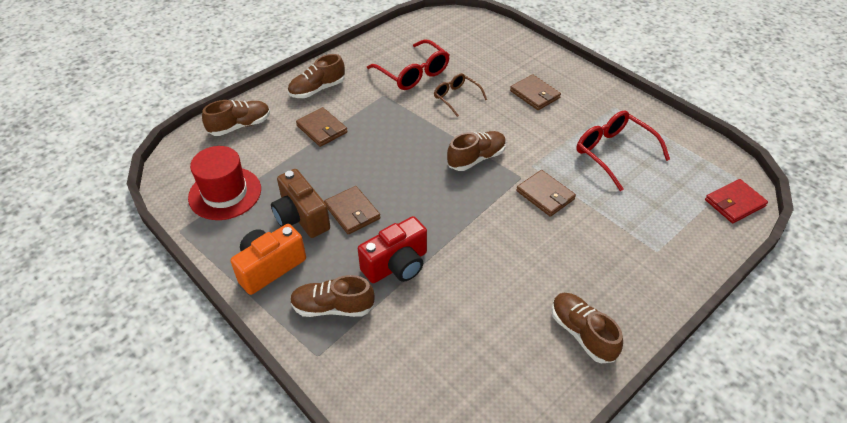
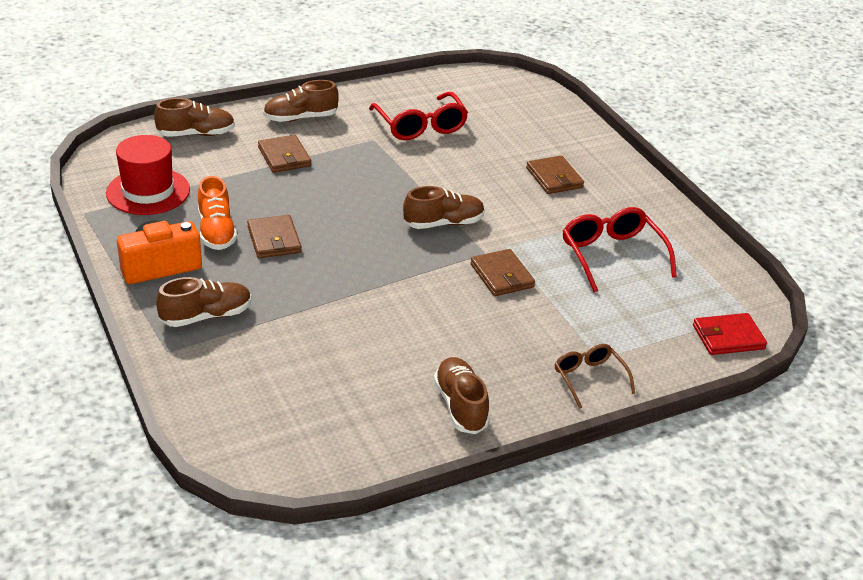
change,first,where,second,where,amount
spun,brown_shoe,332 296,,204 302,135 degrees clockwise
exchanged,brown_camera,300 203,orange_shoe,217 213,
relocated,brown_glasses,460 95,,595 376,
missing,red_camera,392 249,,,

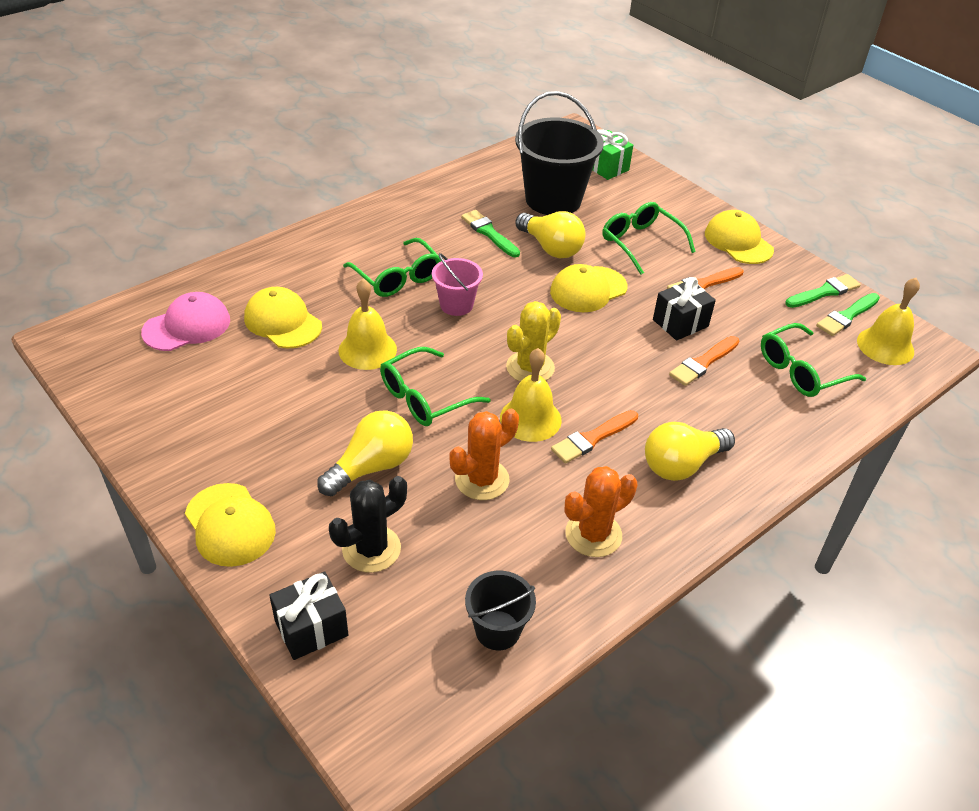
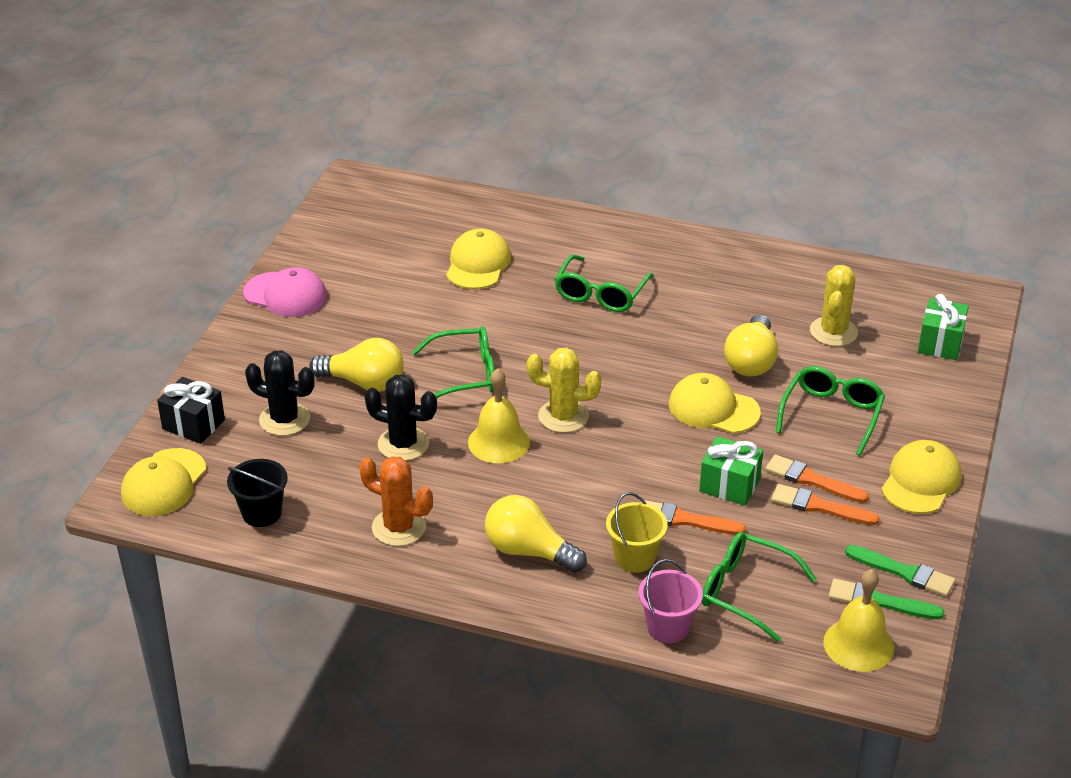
change,first,where,second,where,amount
relocated,yellow_cap,230 525,,163 482,
relocated,pink_cap,185 321,,285 292,
colour,orange_cactus,484 454,black_cactus,401 418,
spun,green_glasses,435 386,,453 362,150 degrees clockwise
appeared,,,yellow_bucket,637 532,
relocated,pink_bucket,457 284,,670 601,
colour,black_gift,684 309,green_gift,731 471,
relocated,orange_brush,594 436,,825 504,
exchanged,black_bucket,559 153,yellow_cactus,834 305,
missing,yellow_bell,367 324,,,
missing,green_brush,490 233,,,

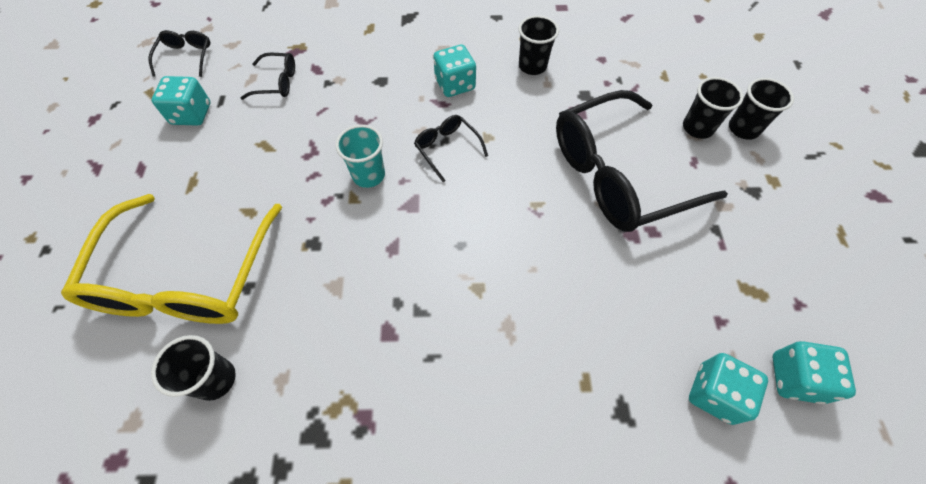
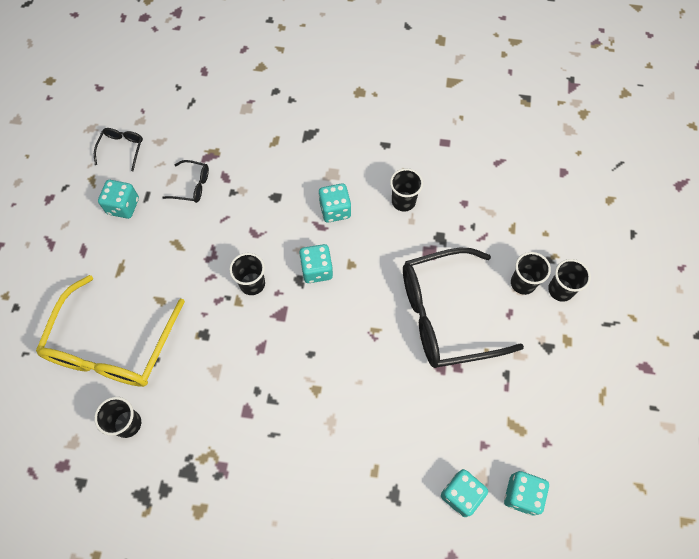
change,first,where,second,where,amount
colour,turquoise_cup,360 156,black_cup,247 274,
exchanged,black_glasses,451 148,turquoise_dice,316 263,

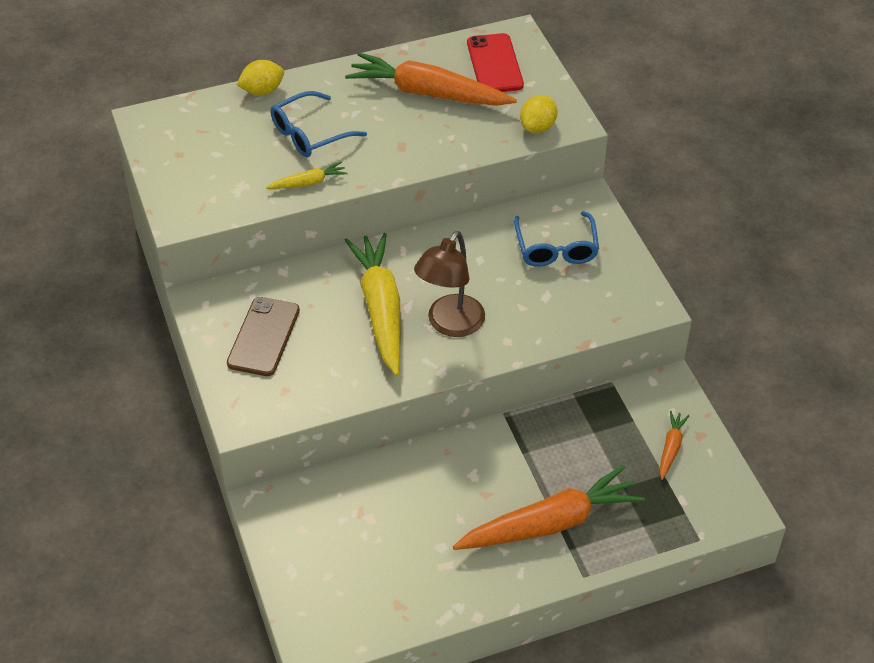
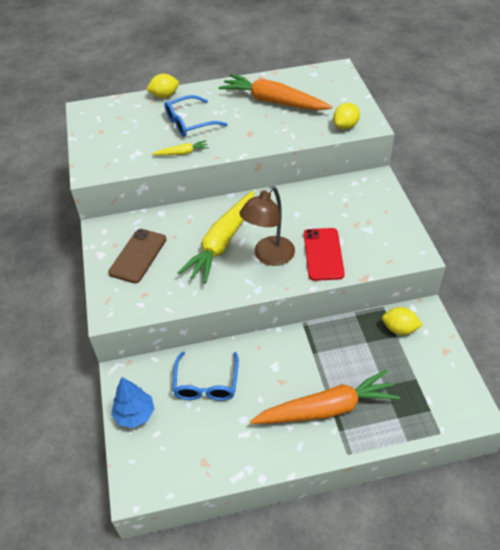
change,first,where,second,where,amount
appeared,,,blue_tree,133 402,
relocated,blue_glasses,556 239,,205 376,
spun,yellow_carrot,372 304,,216 237,150 degrees counterclockwise
relocated,red_phone,495 62,,324 254,
appeared,,,yellow_lemon,402 321,
missing,orange_carrot,674 445,,,

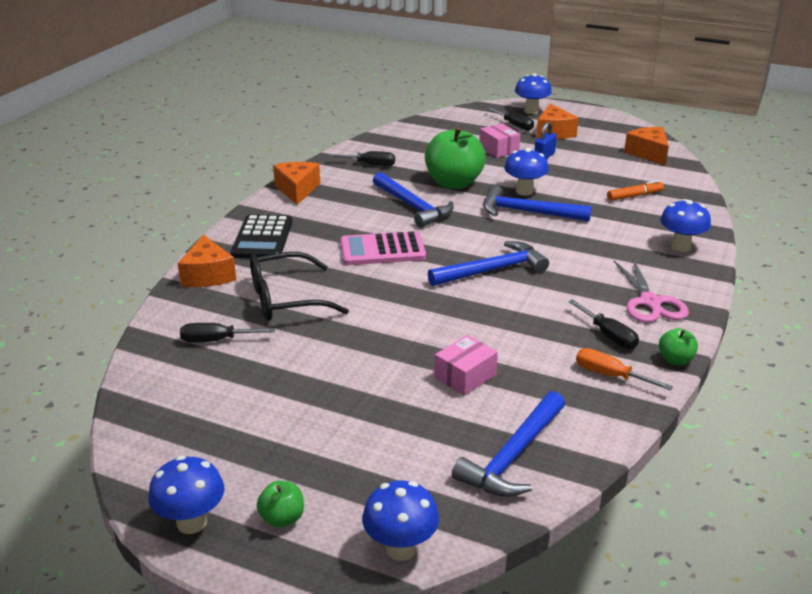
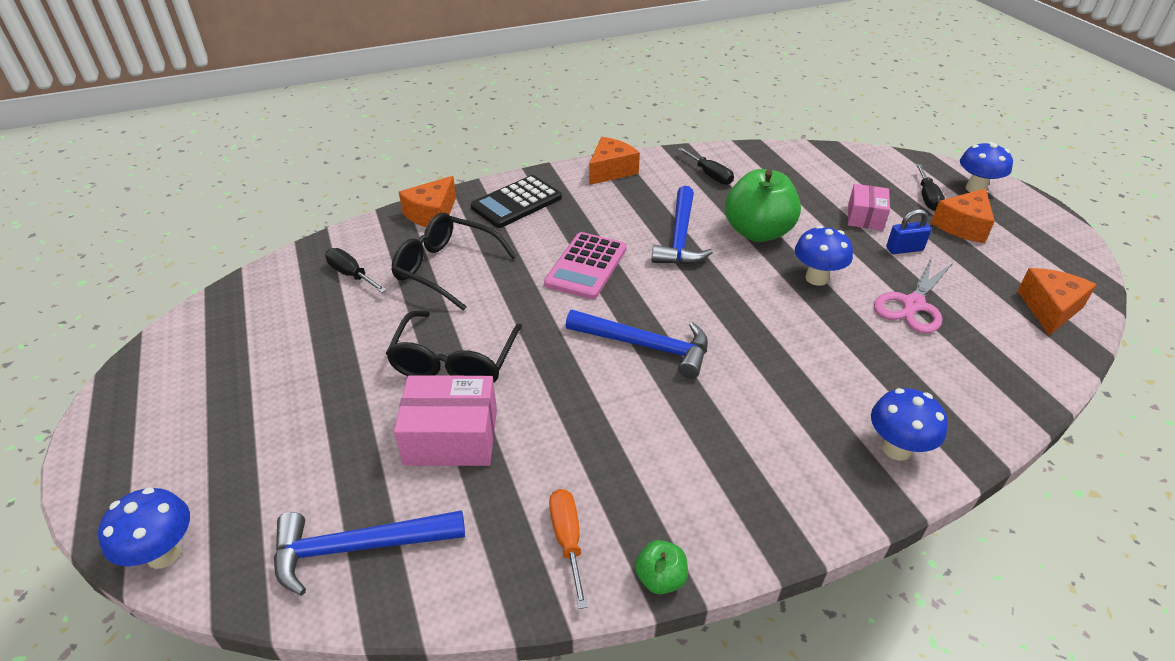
change,first,where,second,where,amount
appeared,,,black_glasses,454 347,
size,pink_box,466 365,,445 420,x1.54
spun,pink_calculator,383 248,,585 265,105 degrees counterclockwise
relocated,pink_scissors,651 291,,913 295,
missing,blue_mushroom,186 495,,,
missing,green_apple,280 504,,,
missing,blue_hammer,537 203,,,
missing,black_screwdriver,603 324,,,
missing,orange_marker,635 190,,,

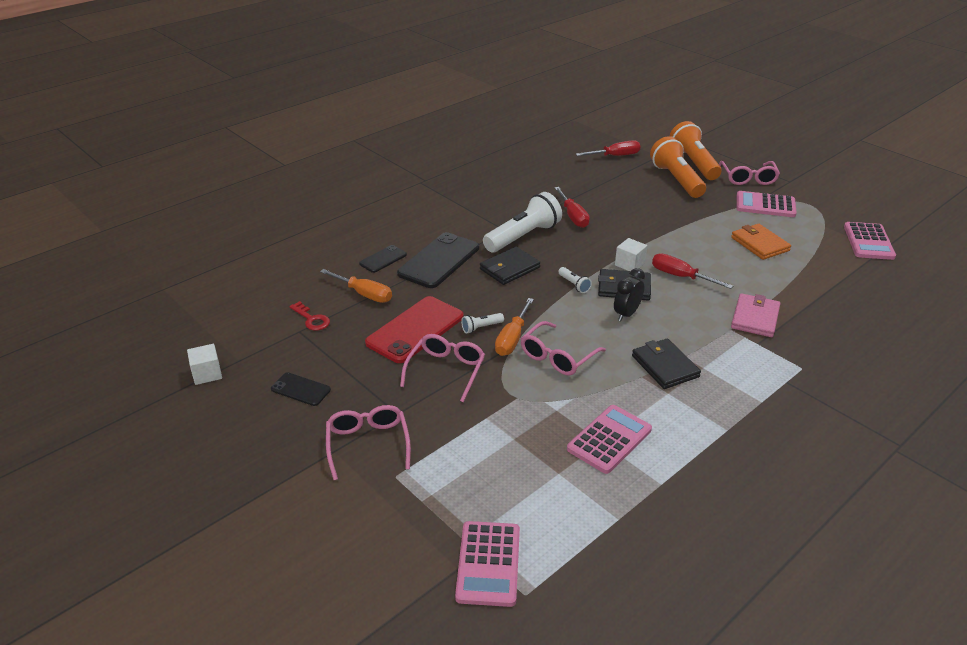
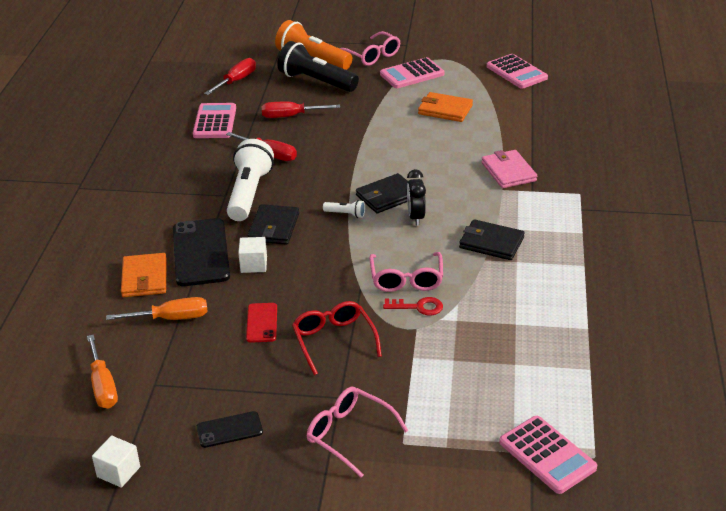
change,first,where,second,where,amount
relocated,orange_screwdriver,514 327,,102 372,
exchanged,black_phone,383 259,orange_wallet,144 275,
relocated,pink_calculator,609 439,,214 120,
relocated,white_cube,631 254,,252 255,
size,red_phone,414 329,,261 323,x0.52
relocated,red_screwdriver,692 271,,301 110,
colour,orange_flashlight,678 167,black_flashlight,318 66,
colour,pink_glasses,442 368,red_glasses,337 338,
relocated,red_key,309 316,,413 306,
missing,white_flashlight,482 323,,,

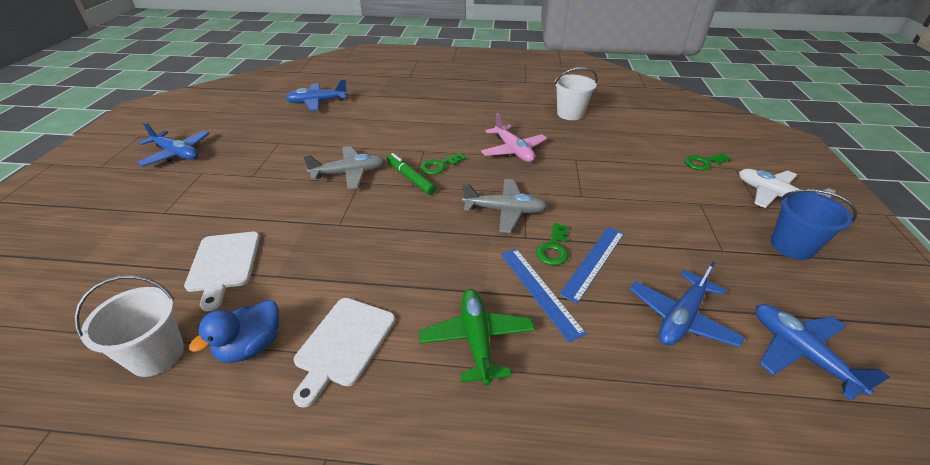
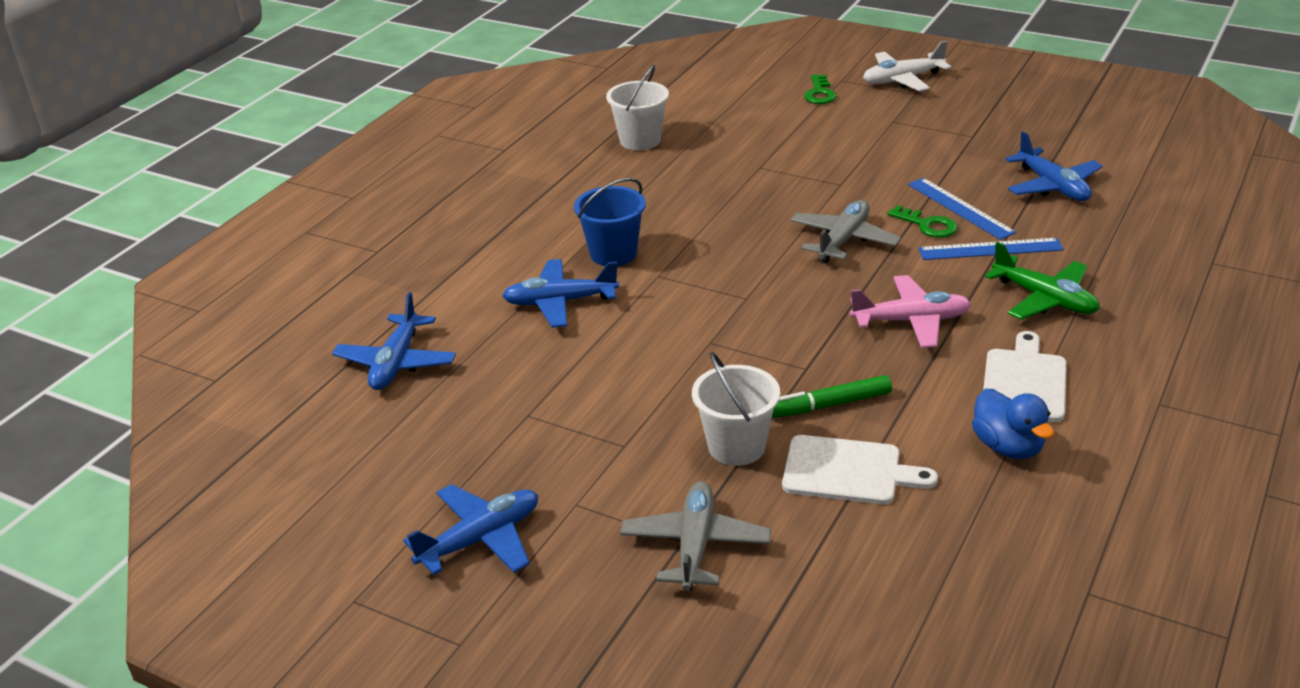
change,first,where,second,where,amount
relocated,blue_plane,822 352,,560 293,
relocated,blue_bucket,814 224,,610 222,
relocated,grey_plane,344 168,,695 536,
relocated,white_bucket,129 326,,736 409,
relocated,green_marker,411 174,,832 396,
relocated,pink_plane,514 137,,910 311,
spun,white_cutting_board,344 353,,1025 376,120 degrees counterclockwise
spun,green_plane,477 337,,1042 280,150 degrees counterclockwise
missing,green_key,443 163,,,

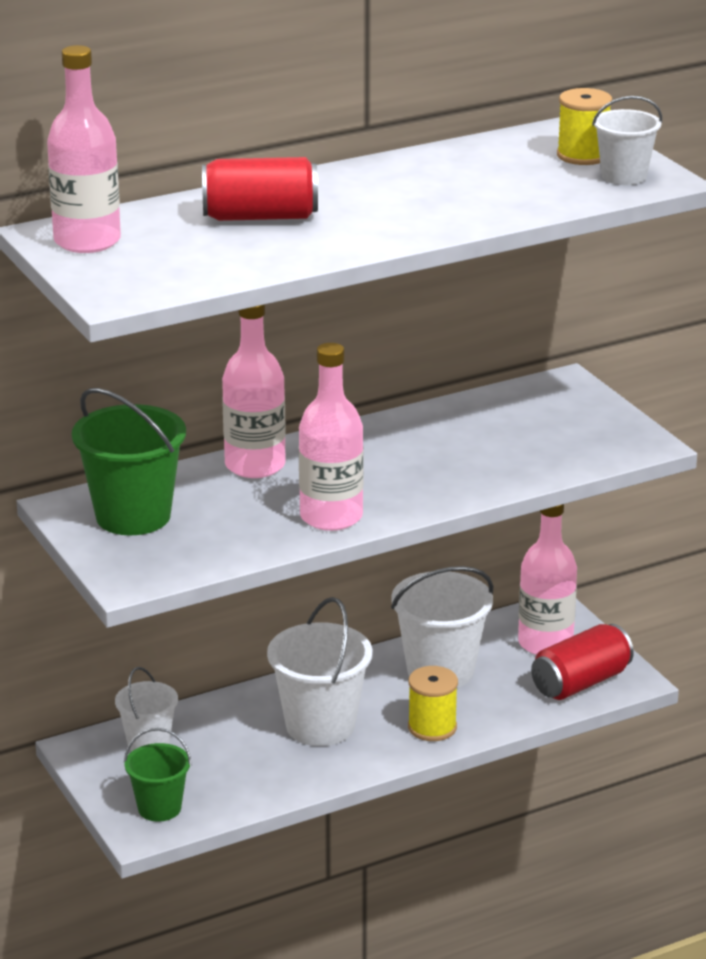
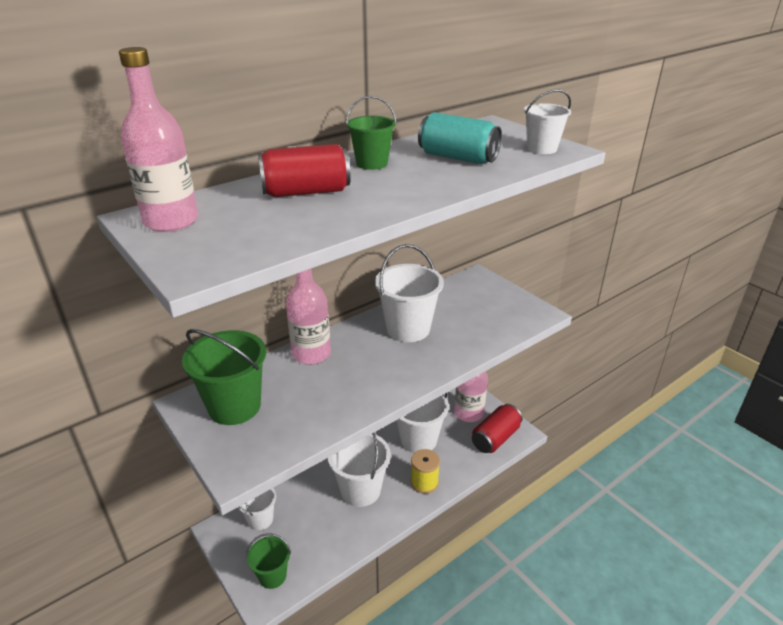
change,first,where,second,where,amount
appeared,,,green_bucket,371 133,
appeared,,,white_bucket,409 293,
appeared,,,turquoise_can,460 138,
missing,pink_bottle,331 437,,,
missing,yellow_spool,584 126,,,

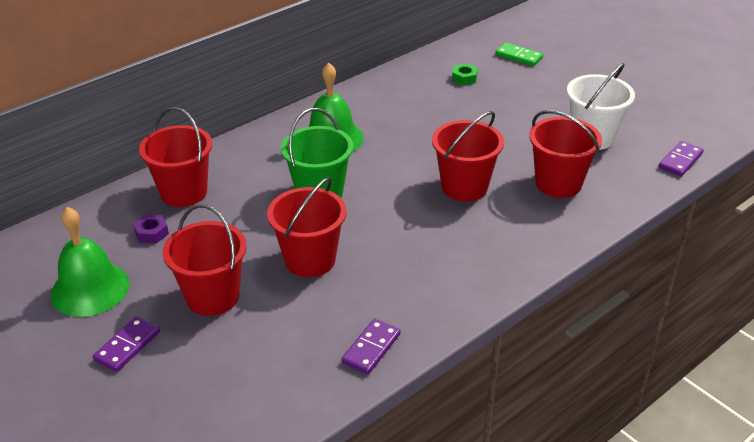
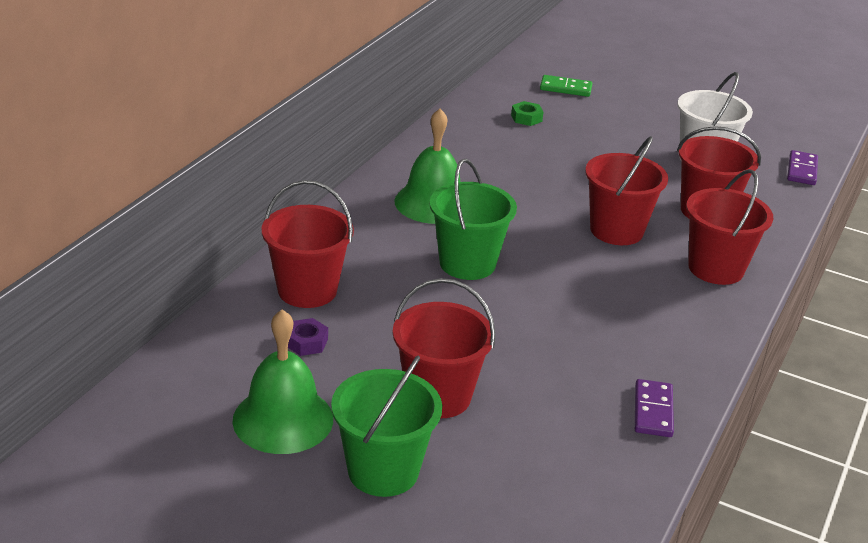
change,first,where,second,where,amount
exchanged,purple_domino,126 344,green_bucket,386 426,
relocated,red_bucket,307 227,,729 227,

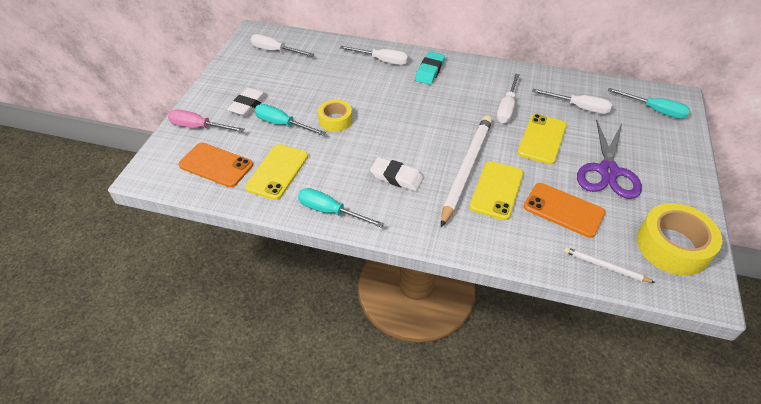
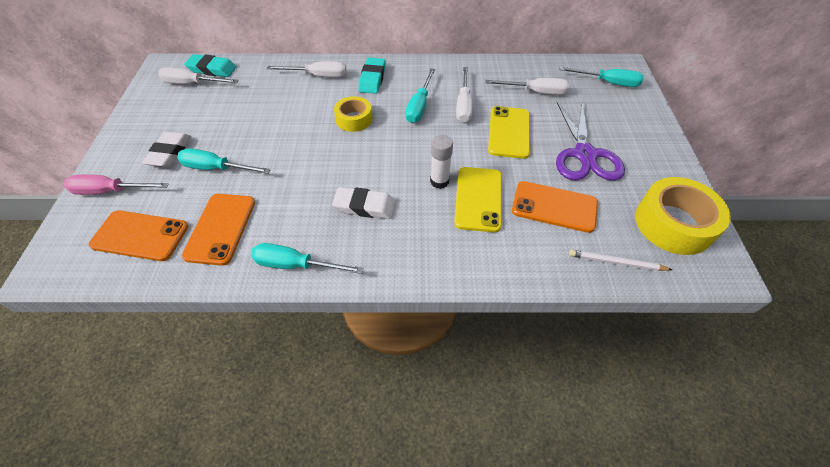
change,first,where,second,where,amount
colour,yellow_phone,276 172,orange_phone,218 230,
appeared,,,turquoise_eraser,210 65,
relocated,yellow_tape,335 116,,353 114,
appeared,,,turquoise_screwdriver,420 95,
exchanged,white_pencil,466 171,white_glue_stick,441 162,

